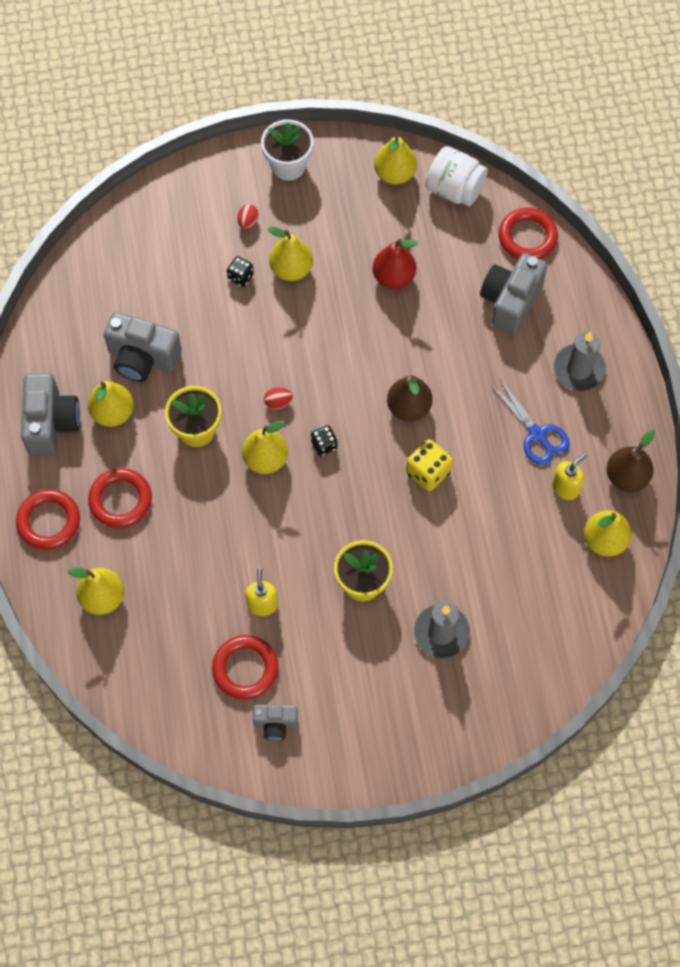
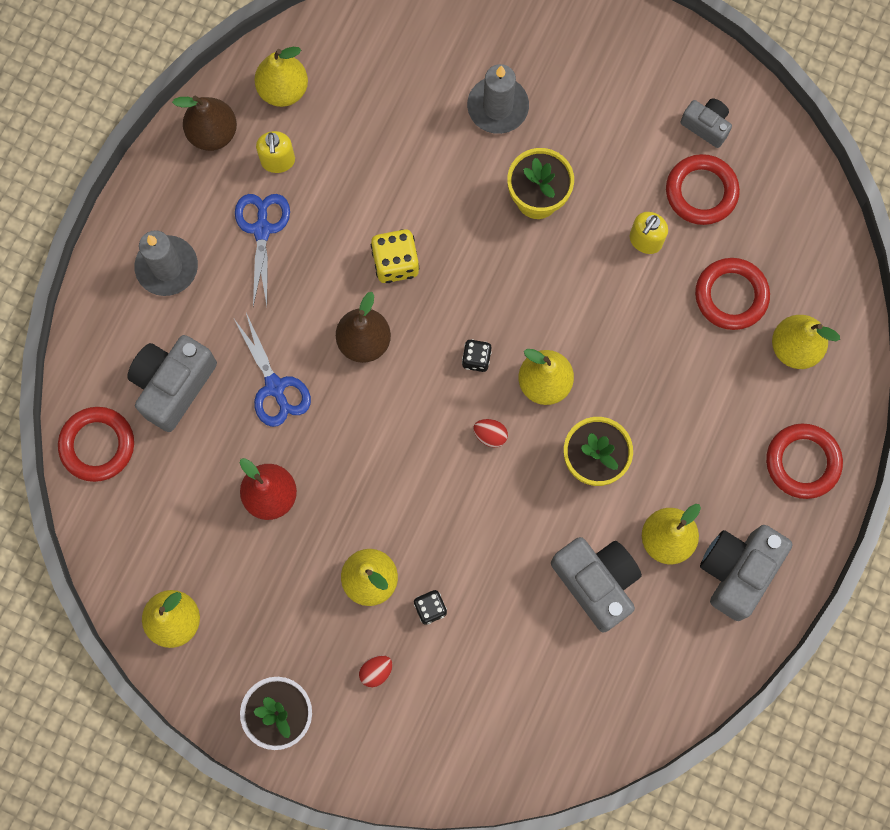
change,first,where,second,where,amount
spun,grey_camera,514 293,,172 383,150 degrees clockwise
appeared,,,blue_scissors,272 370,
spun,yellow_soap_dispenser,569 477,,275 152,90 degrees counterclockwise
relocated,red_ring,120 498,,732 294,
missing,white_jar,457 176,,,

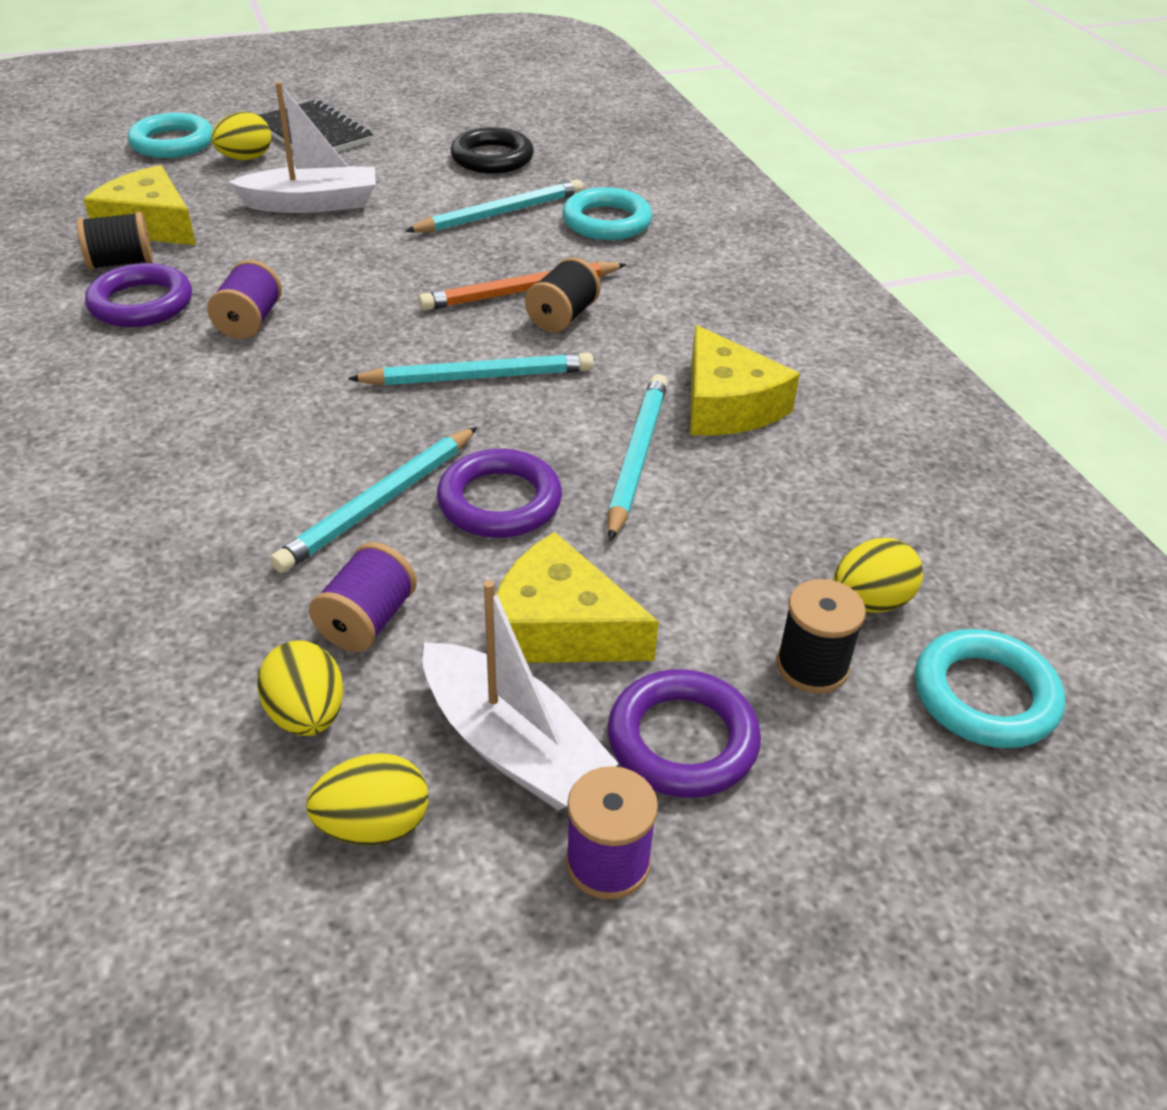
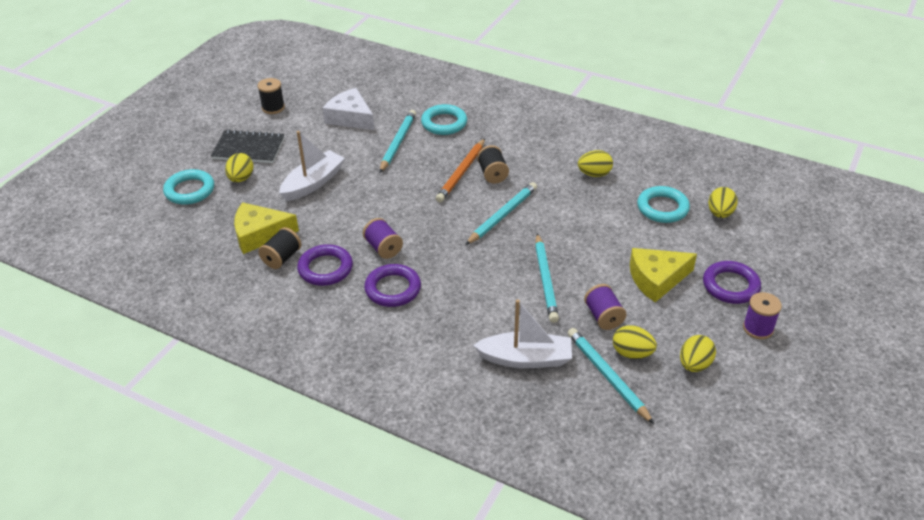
change,first,where,second,where,amount
relocated,black_spool,821 636,,271 96,
exchanged,black_ring,492 150,white_cheese,349 109,
relocated,purple_ring,499 493,,392 285,
relocated,white_boat,521 695,,522 333,
relocated,turquoise_pencil,638 457,,611 376,
exchanged,yellow_cheese,745 380,yellow_egg,595 163,
relocated,turquoise_ring,990 688,,663 204,

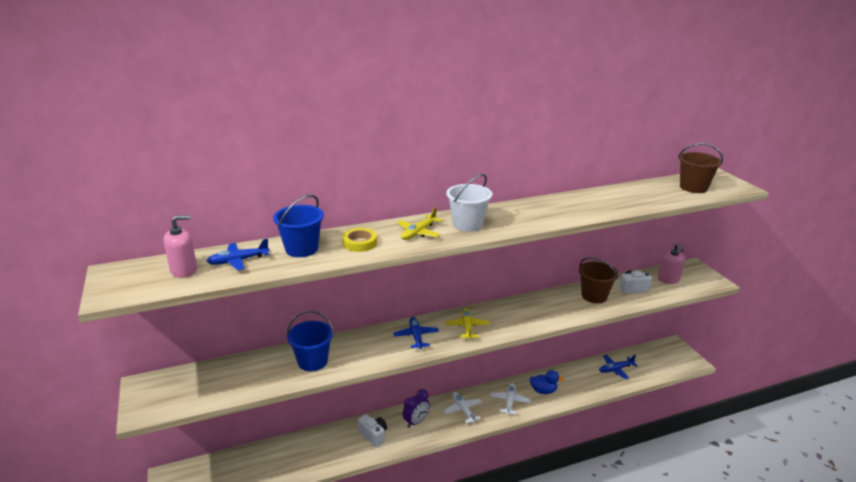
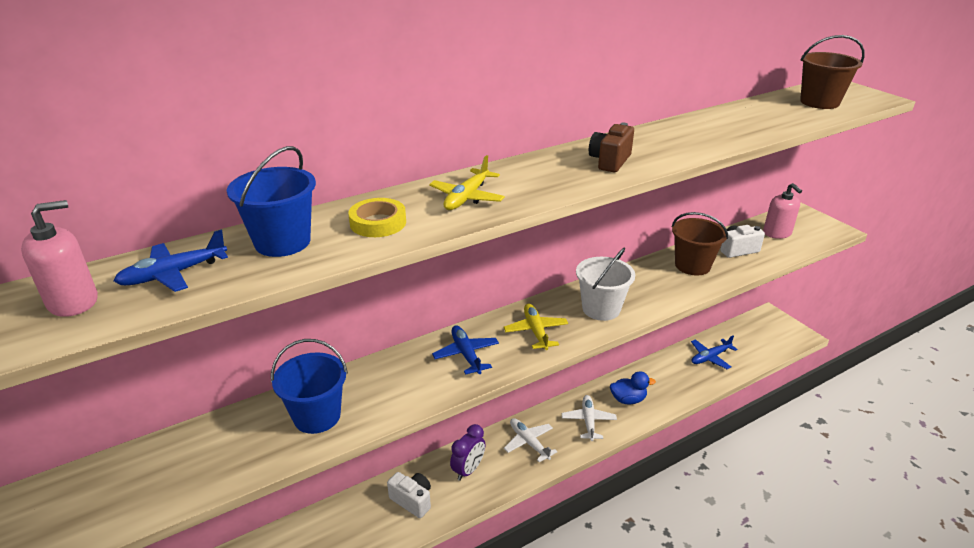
change,first,where,second,where,amount
relocated,white_bucket,469 203,,605 284,
appeared,,,brown_camera,611 147,

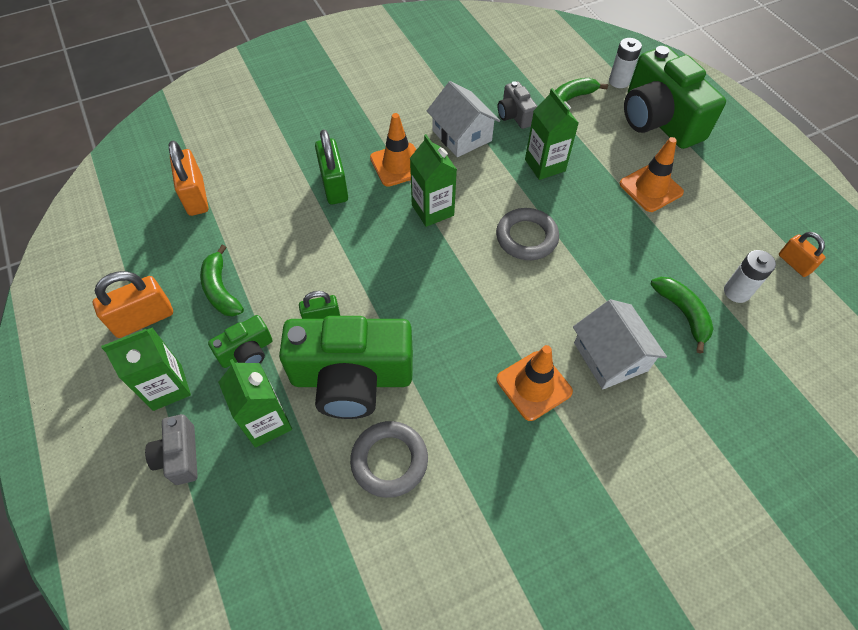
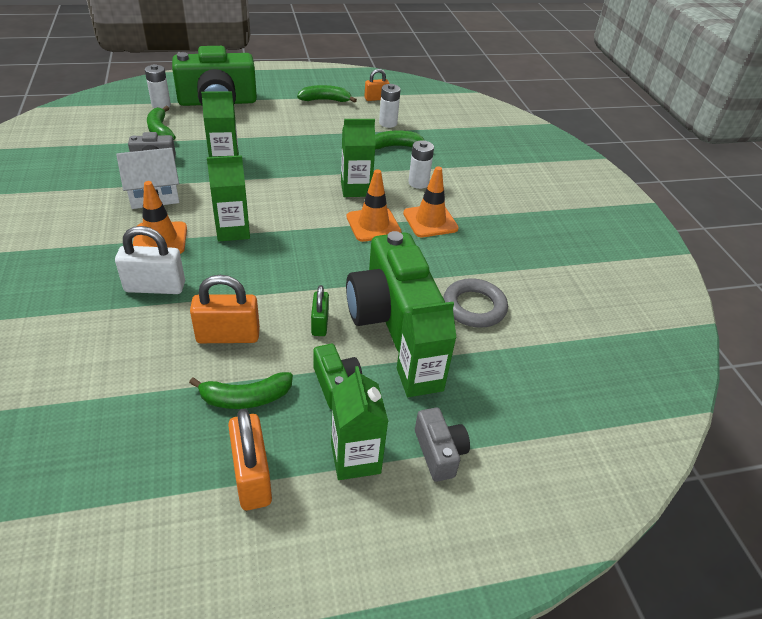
change,first,where,second,where,amount
colour,green_padlock,331 166,white_padlock,150 260,
relocated,orange_padlock,188 178,,225 309,
appeared,,,green_banana,327 94,
appeared,,,green_carton,358 158,
spun,green_camera,346 367,,395 291,150 degrees clockwise
relocated,orange_traffic_cone,651 174,,374 205,
exchanged,white_house,620 344,white_battery,421 164,
spun,grey_camera,171 449,,442 445,105 degrees counterclockwise
missing,grey_ring,527 234,,,

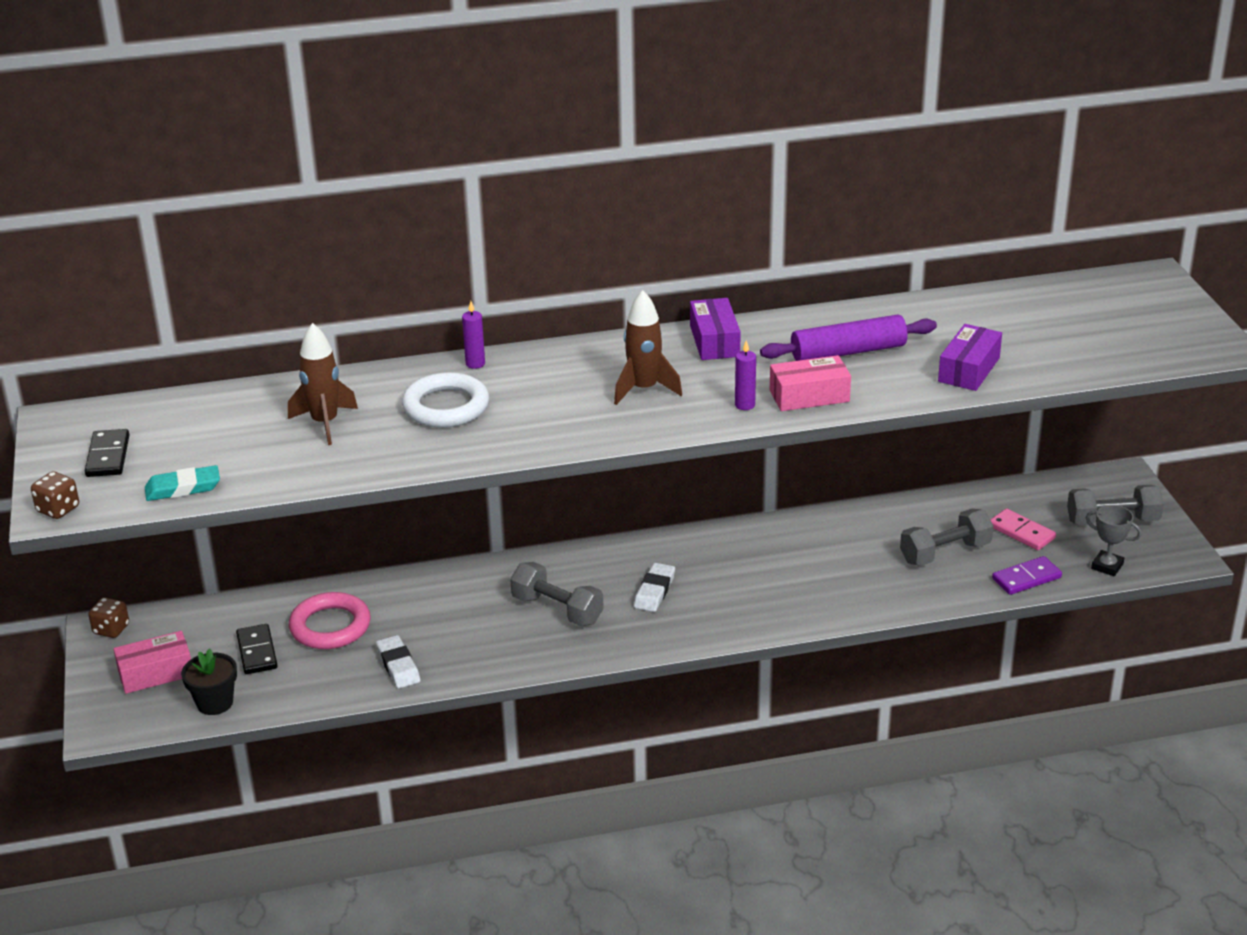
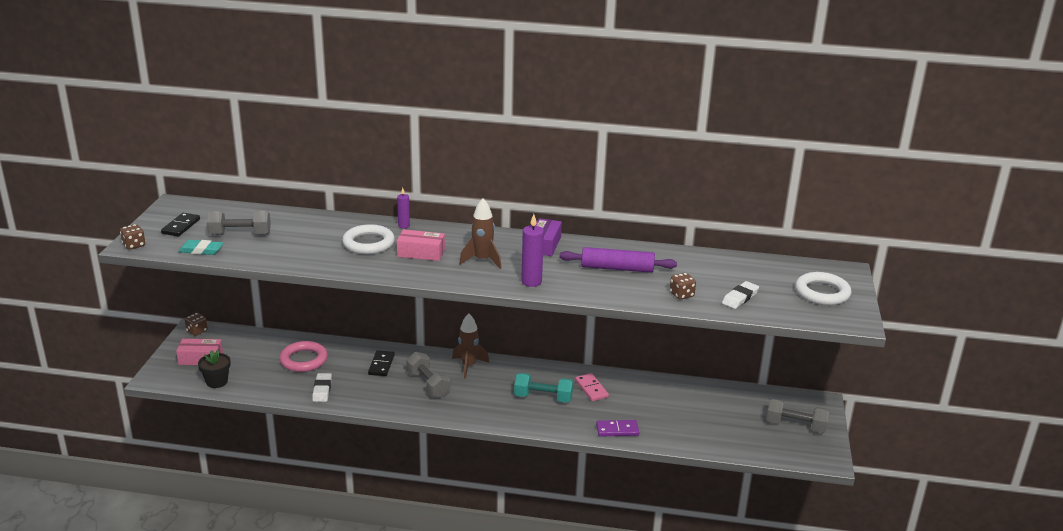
change,first,where,second,where,amount
relocated,grey_dumbbell,946 537,,239 223,
relocated,black_domino,256 649,,381 363,
relocated,pink_box,810 383,,421 245,
relocated,brown_rocket,323 384,,470 346,
appeared,,,turquoise_dumbbell,543 388,
size,purple_candle,745 375,,532 250,x1.63
relocated,pink_domino,1023 529,,592 387,
relocated,purple_domino,1027 575,,617 428,
exchanged,purple_box,970 357,brown_dice,683 286,
relocated,white_eraser,654 587,,740 295,
appeared,,,white_ring,823 288,
missing,grey_trophy,1113 540,,,

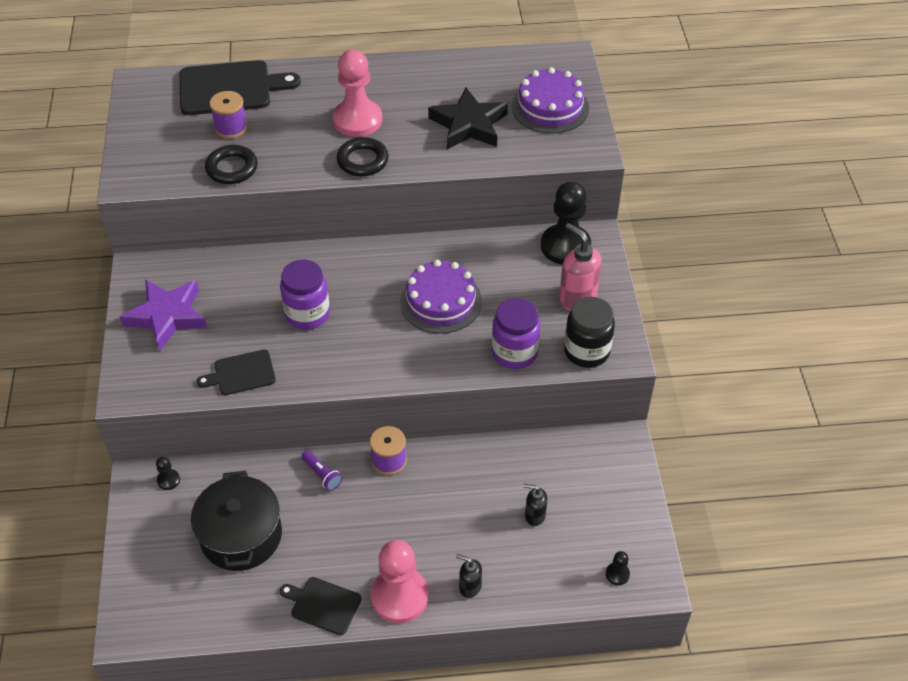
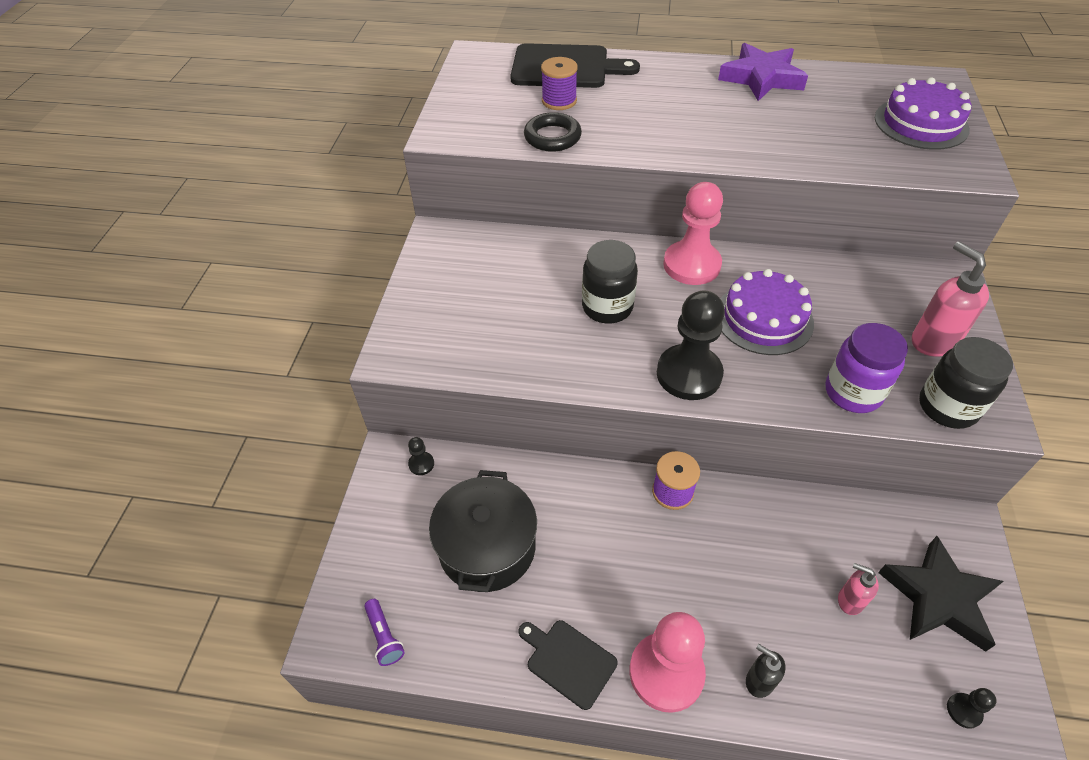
change,first,where,second,where,amount
relocated,purple_flashlight,322 471,,384 632,
colour,purple_jar,305 294,black_jar,610 281,
relocated,black_pawn,566 223,,691 345,
relocated,pink_pawn,357 93,,693 233,
relocated,purple_star,163 315,,763 72,
colour,black_soap_dispenser,535 505,pink_soap_dispenser,858 589,
relocated,black_star,468 118,,941 594,
missing,black_cutting_board,236 372,,,
missing,black_ring,363 156,,,

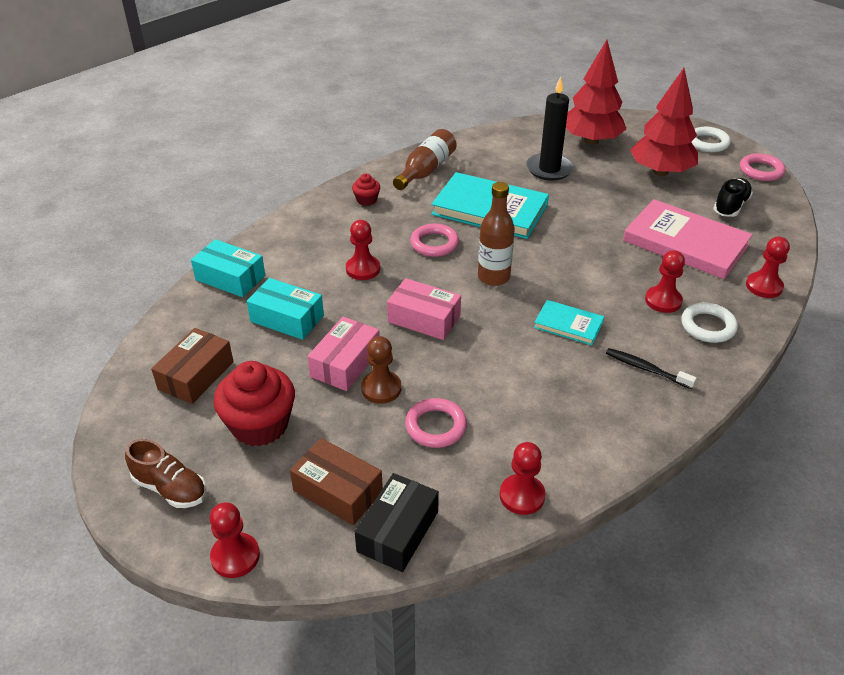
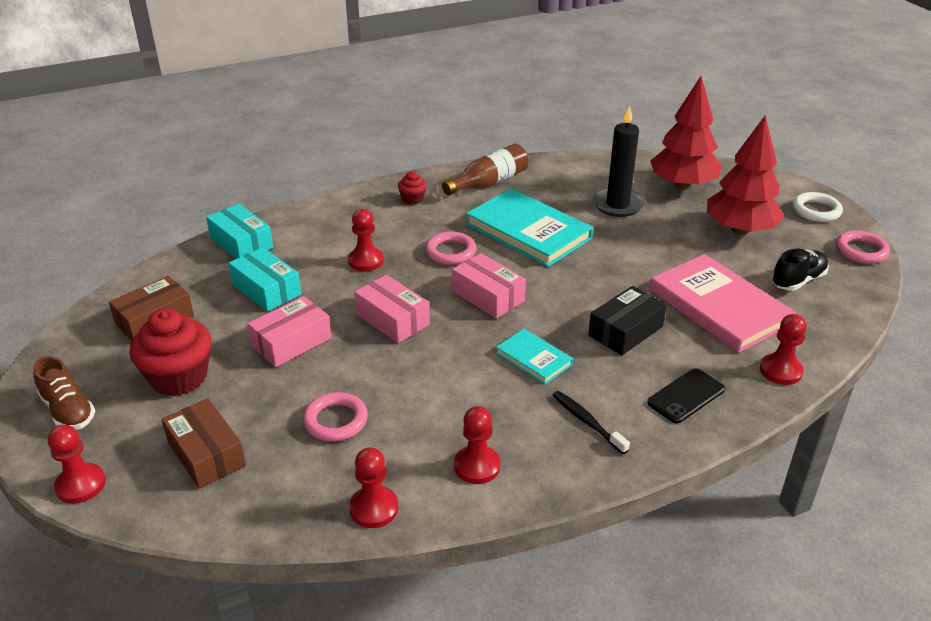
change,first,where,second,where,amount
exchanged,brown_bottle,496 234,pink_box,489 286,
relocated,red_pawn,665 281,,477 445,
relocated,black_box,397 522,,627 321,
exchanged,white_ring,709 323,black_phone,686 395,
missing,brown_pawn,381 370,,,

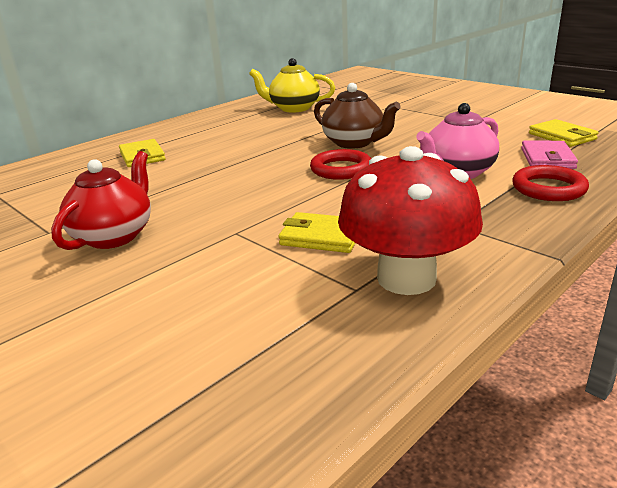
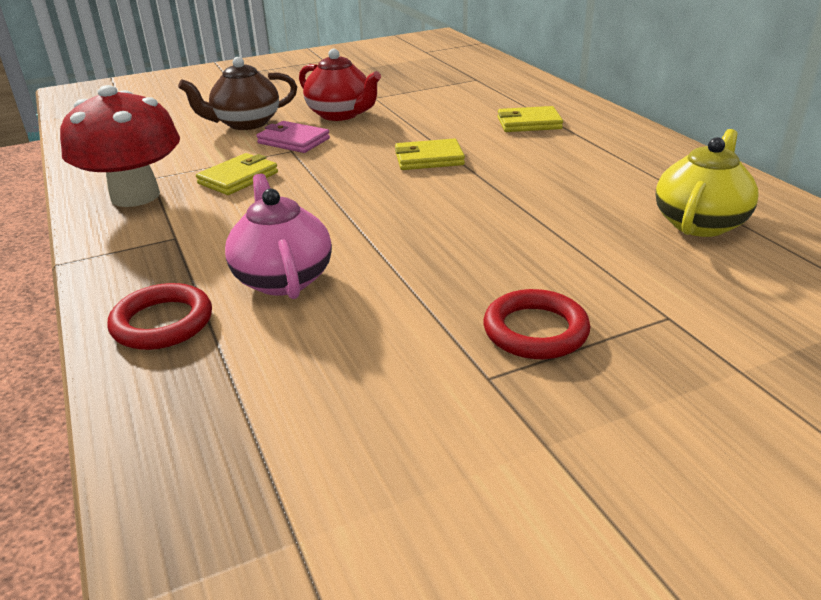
change,first,where,second,where,amount
relocated,brown_teapot,357 116,,237 93,
relocated,pink_wallet,549 155,,293 137,
relocated,yellow_wallet,564 133,,430 154,
relocated,red_ring,340 164,,536 324,

